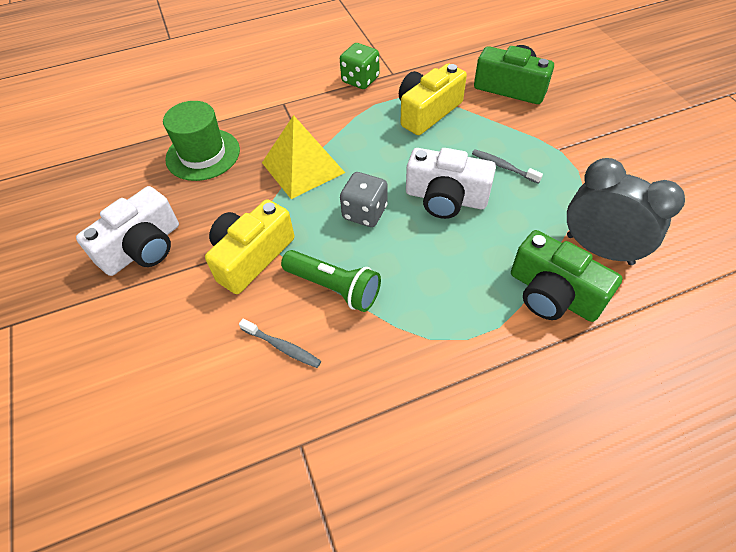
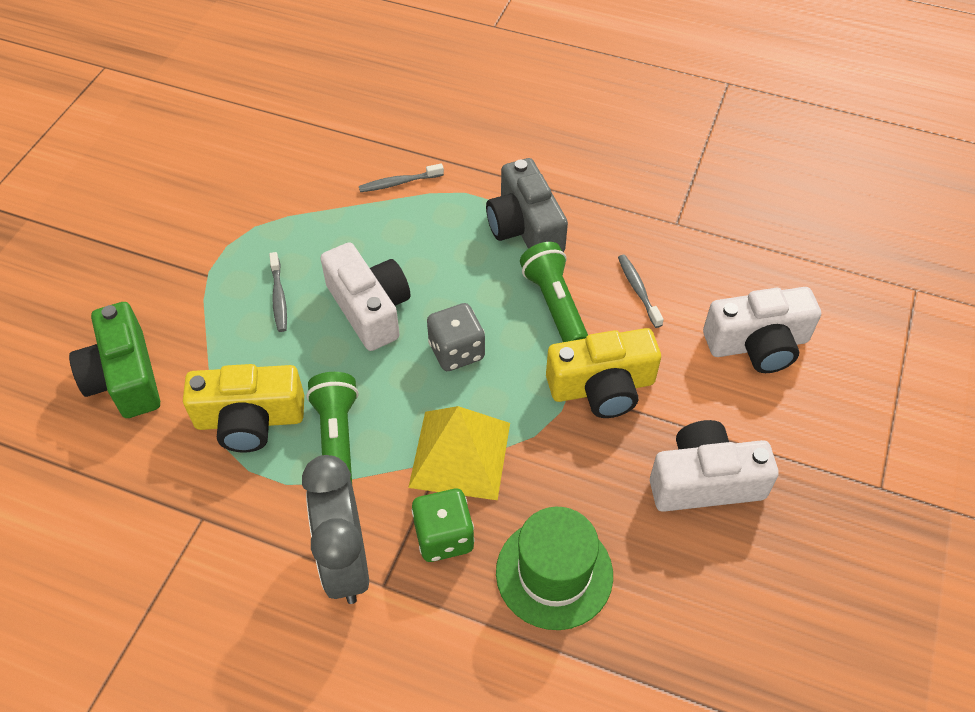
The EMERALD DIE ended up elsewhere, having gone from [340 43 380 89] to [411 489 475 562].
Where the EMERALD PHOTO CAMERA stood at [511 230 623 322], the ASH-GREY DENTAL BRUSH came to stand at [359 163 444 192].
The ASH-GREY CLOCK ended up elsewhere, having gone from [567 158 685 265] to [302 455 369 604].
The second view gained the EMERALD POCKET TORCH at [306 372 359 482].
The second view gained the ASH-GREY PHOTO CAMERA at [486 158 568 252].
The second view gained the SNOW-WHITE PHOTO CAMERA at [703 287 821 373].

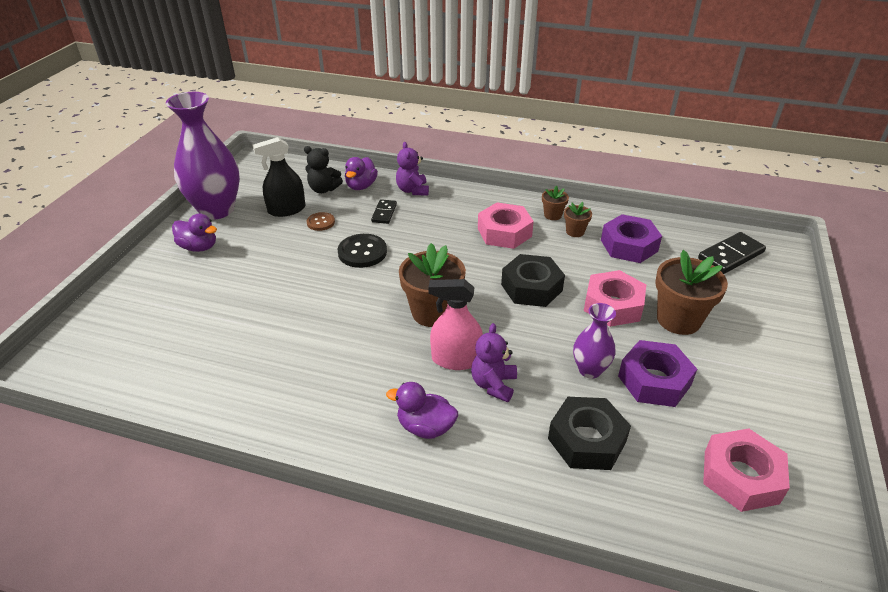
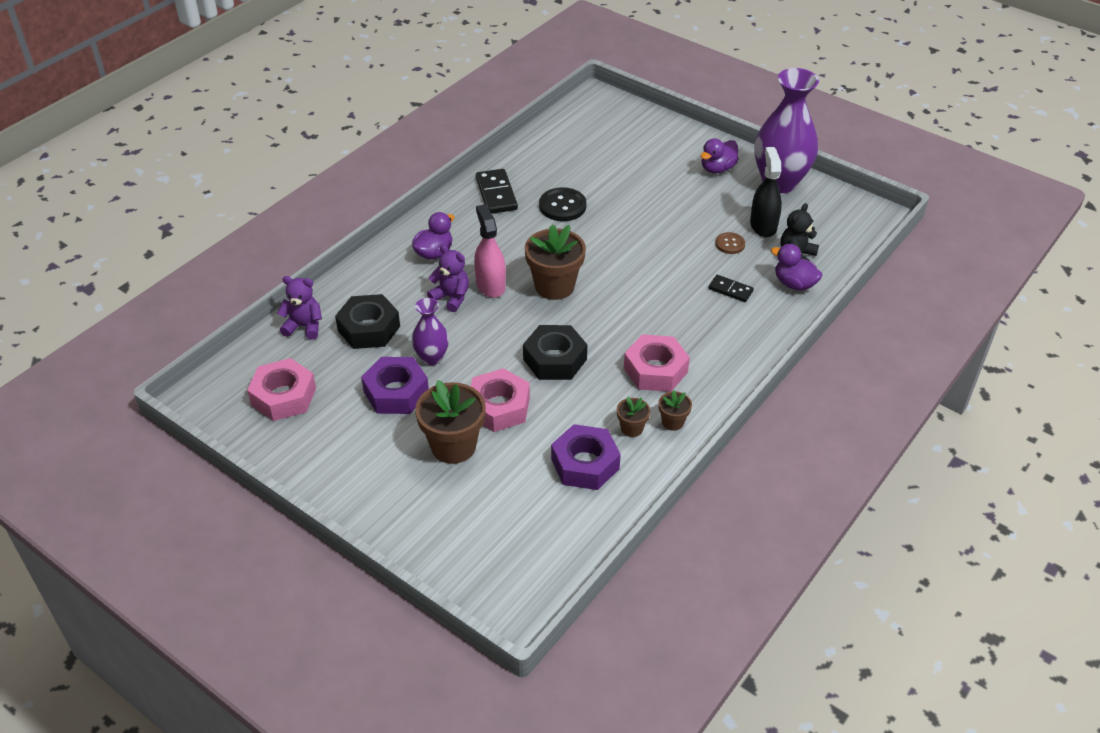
The EBONY BUTTON ended up elsewhere, having gone from [338 234 387 268] to [539 187 587 221].
The VIOLET TEDDY ended up elsewhere, having gone from [396 142 429 196] to [277 276 322 340].
The PINK SPRAYER at [428 279 483 370] ended up facing another way, 45 degrees counterclockwise from before.
The EBONY DOMINO PIECE ended up elsewhere, having gone from [698 232 766 274] to [476 169 518 214].

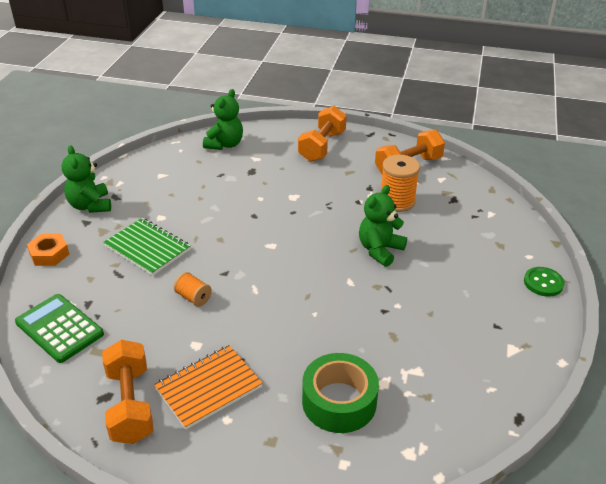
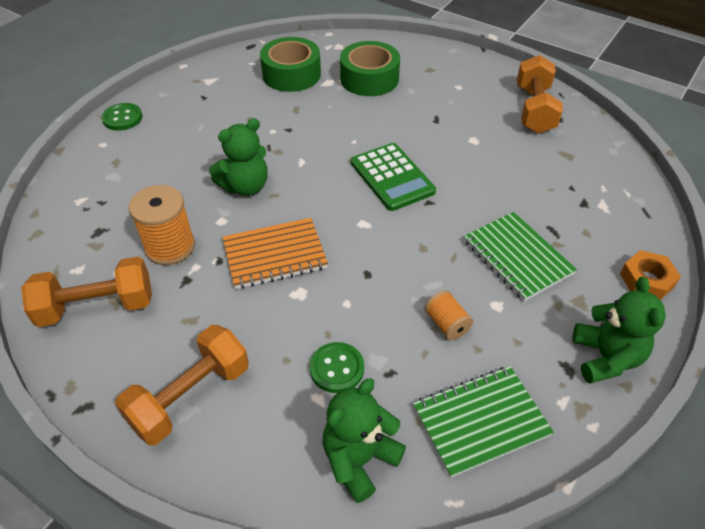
The EMERALD CALCULATOR ended up elsewhere, having gone from [15 294 104 363] to [351 143 436 211].
The BRIGHT ORANGE NOTEBOOK ended up elsewhere, having gone from [154 345 263 430] to [223 218 328 289].
The BRIGHT ORANGE REEL OF THREAD ended up elsewhere, having gone from [174 272 212 307] to [425 290 473 340].
The second view gained the EMERALD ROLL OF TAPE at [260 37 321 92].
The second view gained the EMERALD BUTTON at [310 342 364 393].
The second view gained the EMERALD NOTEBOOK at [413 366 554 478].

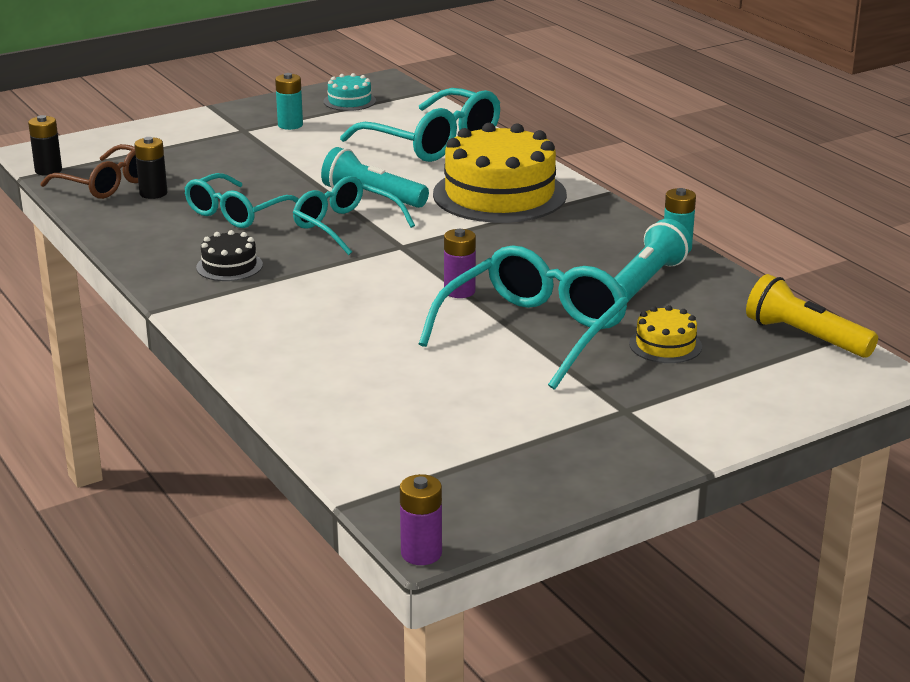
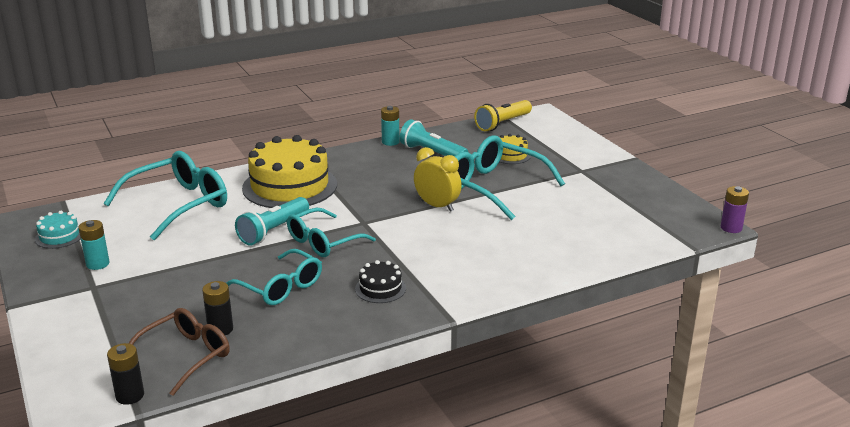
Where the VIOLET AA BATTERY stood at [444 229 476 298], the YELLOW CLOCK came to stand at [414 147 462 212].

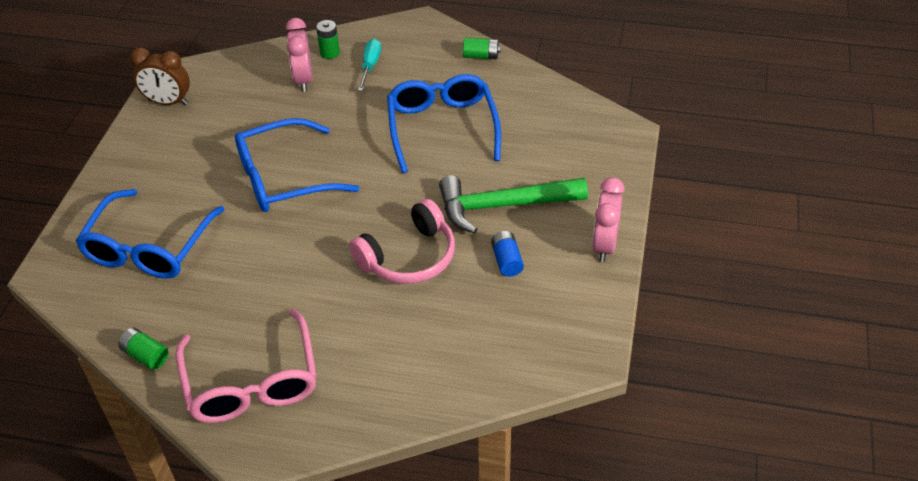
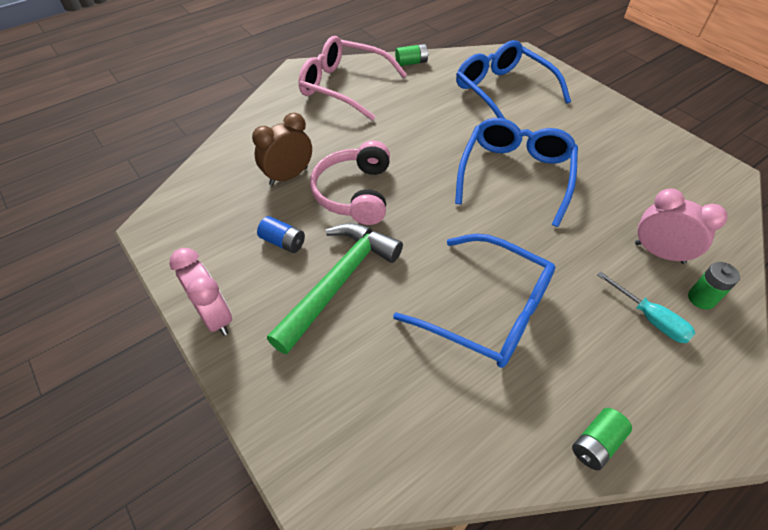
The RUSSET CLOCK ended up elsewhere, having gone from [130 48 190 105] to [252 113 312 185].

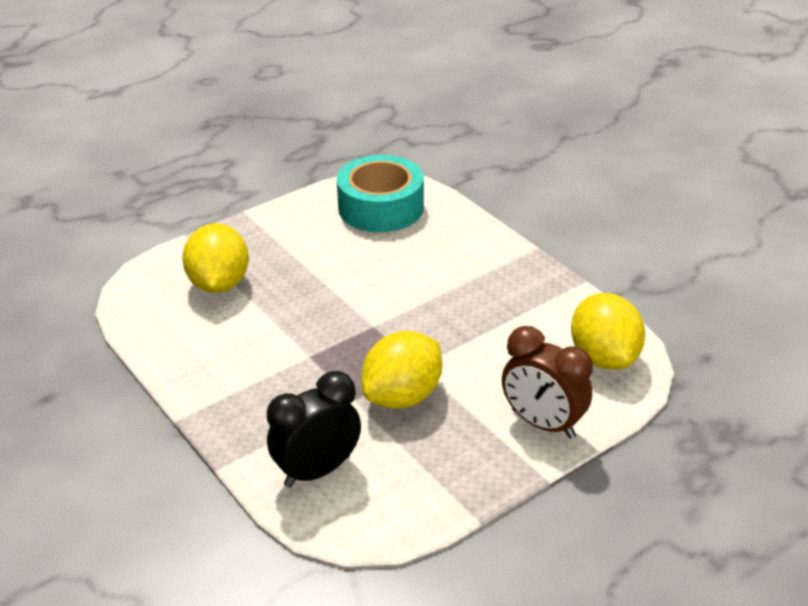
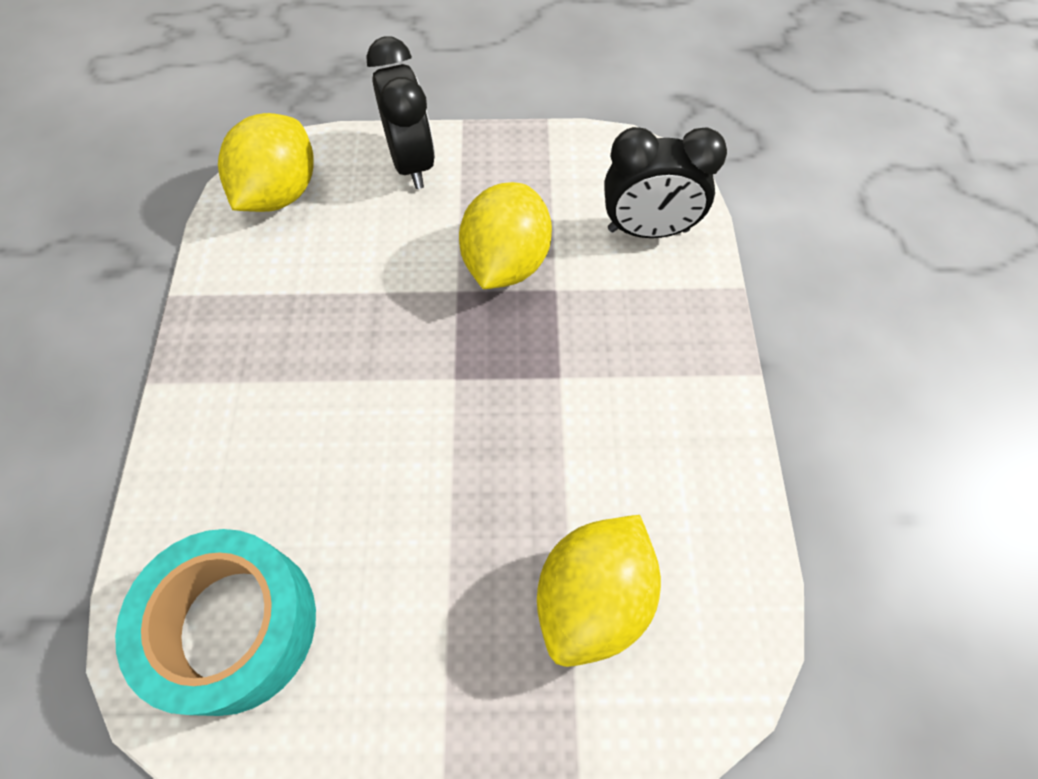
The YELLOW CITRUS FRUIT at [362 331 442 409] ended up facing another way, 60 degrees counterclockwise from before.
What was the RUSSET CLOCK at [502 326 593 439] turned into the EBONY CLOCK at [366 37 435 189].

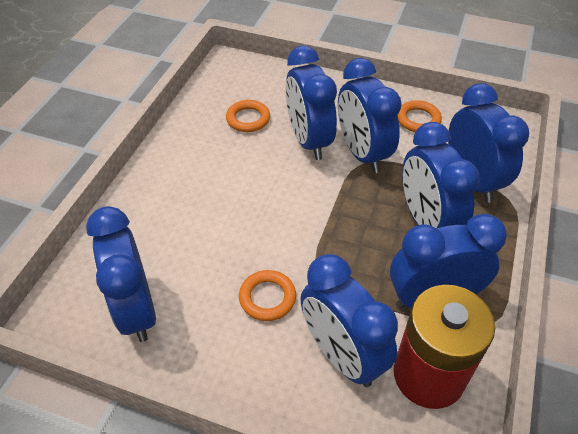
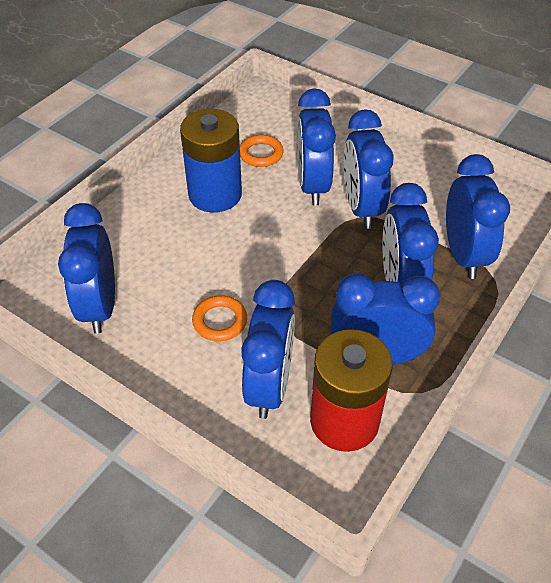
The COBALT CLOCK at [301 254 398 387] ended up facing another way, 150 degrees counterclockwise from before.
The second view lost the BRIGHT ORANGE HOOP at [398 100 442 132].
The second view gained the COBALT AA BATTERY at [180 109 242 213].

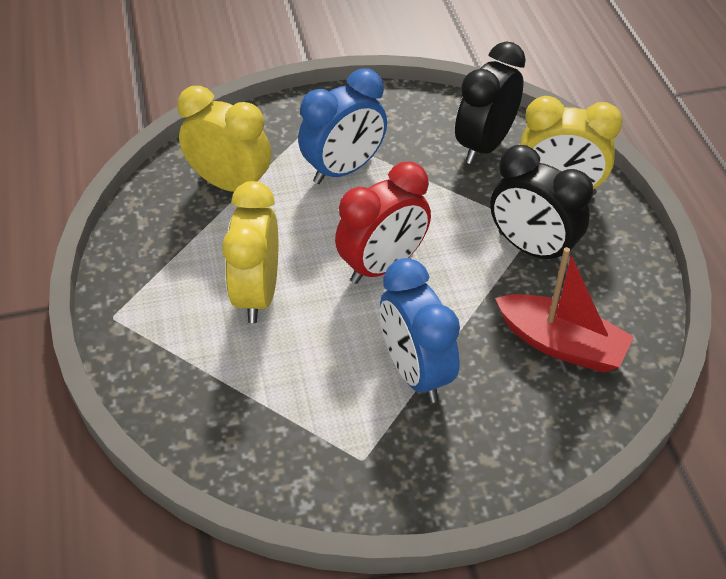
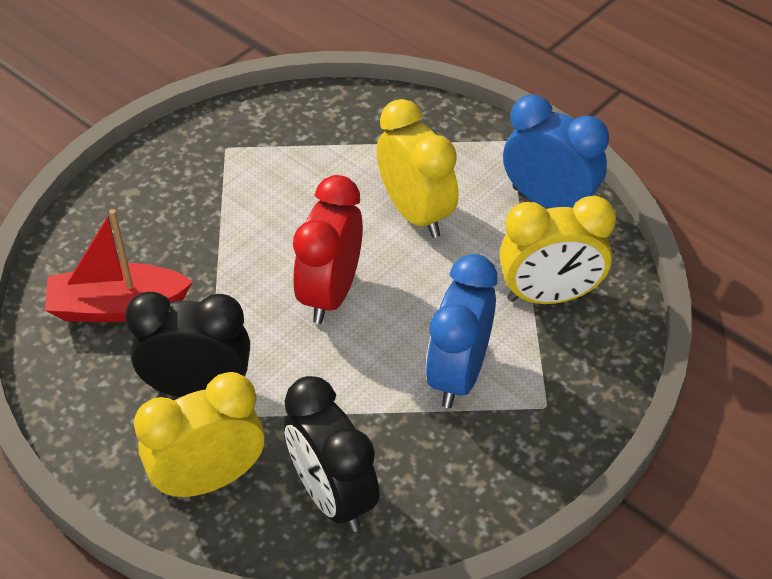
The COBALT CLOCK ended up elsewhere, having gone from [380 258 460 403] to [503 95 609 209].
The EBONY CLOCK at [455 42 526 164] ended up facing another way, 150 degrees clockwise from before.

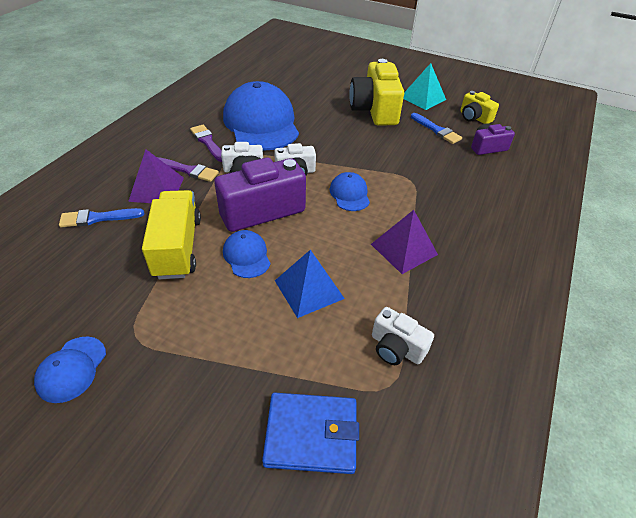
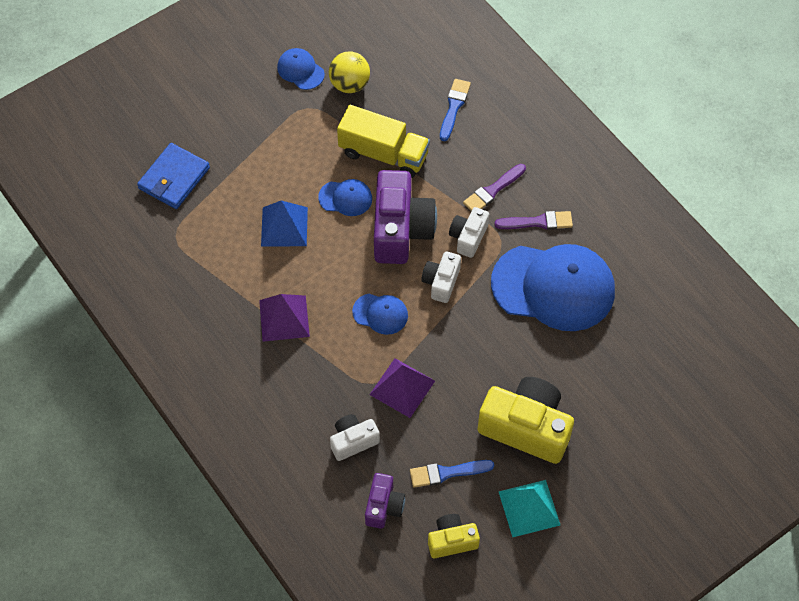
The VIOLET PYRAMID SHAPE ended up elsewhere, having gone from [128 149 184 203] to [369 358 435 418].
The SNOW-WHITE PHOTO CAMERA ended up elsewhere, having gone from [372 307 434 365] to [330 414 380 461].
The second view gained the YELLOW BALL at [329 51 370 93].

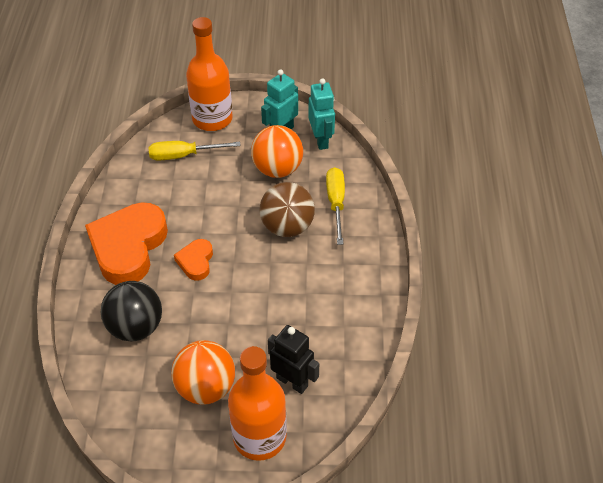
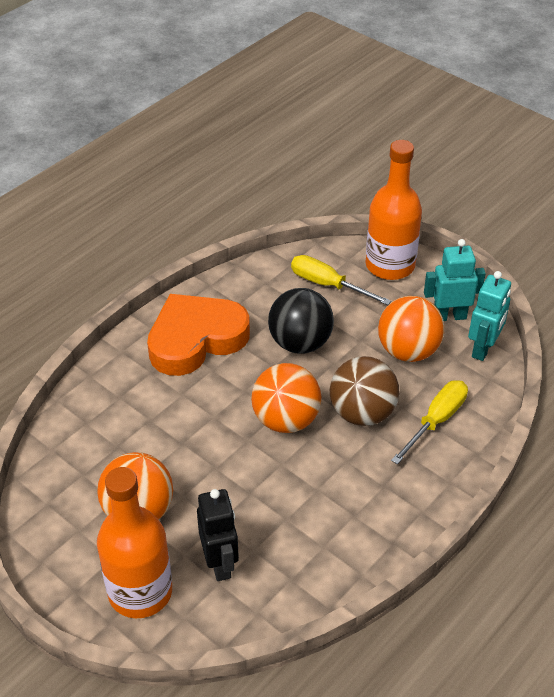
The EBONY BALL ended up elsewhere, having gone from [100 281 162 341] to [268 288 334 353].
The second view lost the BRIGHT ORANGE LOVE HEART at [174 239 213 281].
The second view gained the BRIGHT ORANGE BALL at [251 363 321 433].

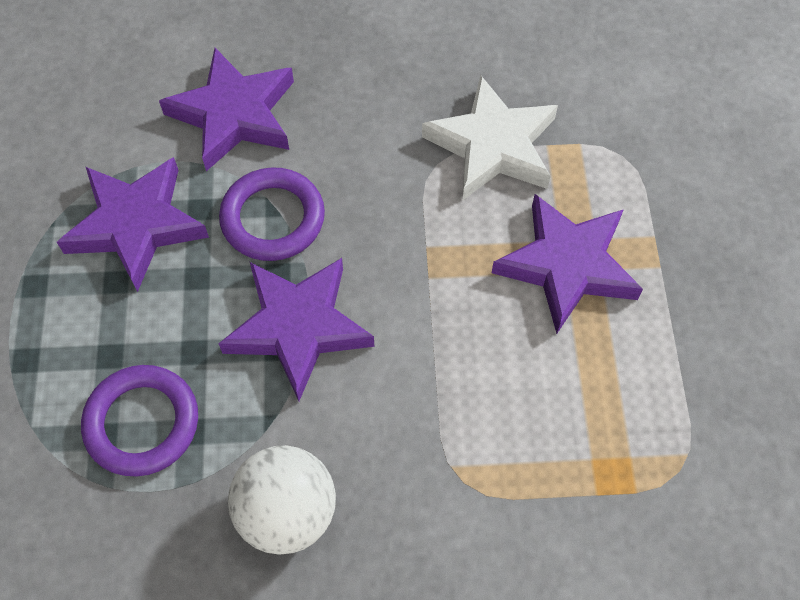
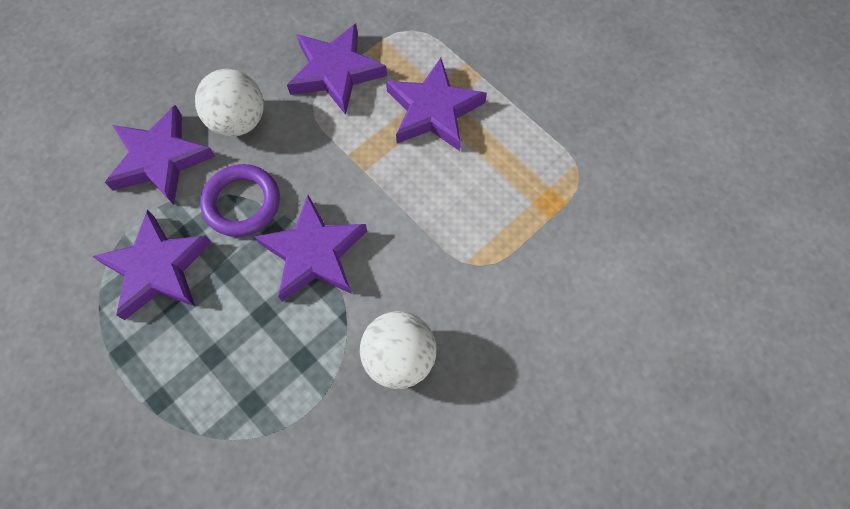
The second view lost the VIOLET HOOP at [81 365 198 477].
What was the SNOW-WHITE STAR at [422 75 558 201] turned into the VIOLET STAR at [287 23 387 115].
The second view gained the SNOW-WHITE BALL at [195 69 264 137].

